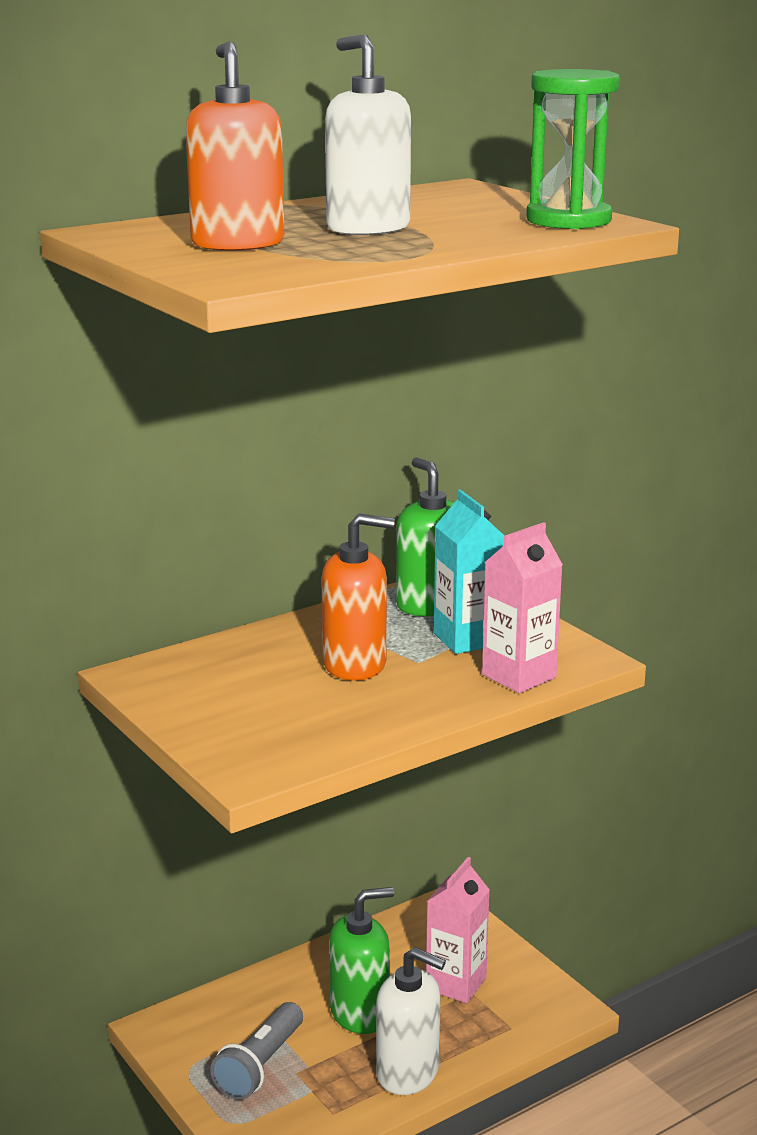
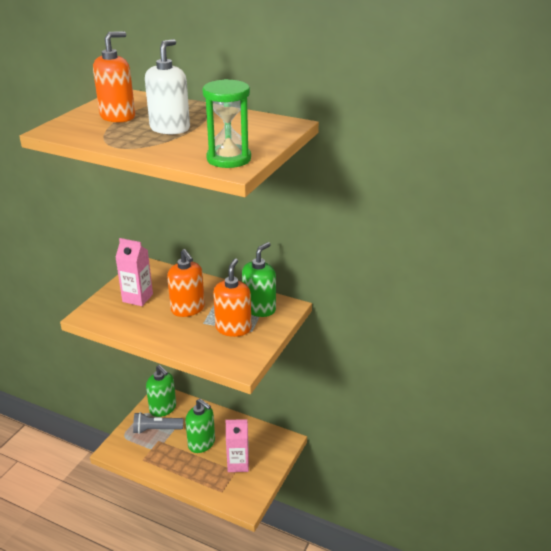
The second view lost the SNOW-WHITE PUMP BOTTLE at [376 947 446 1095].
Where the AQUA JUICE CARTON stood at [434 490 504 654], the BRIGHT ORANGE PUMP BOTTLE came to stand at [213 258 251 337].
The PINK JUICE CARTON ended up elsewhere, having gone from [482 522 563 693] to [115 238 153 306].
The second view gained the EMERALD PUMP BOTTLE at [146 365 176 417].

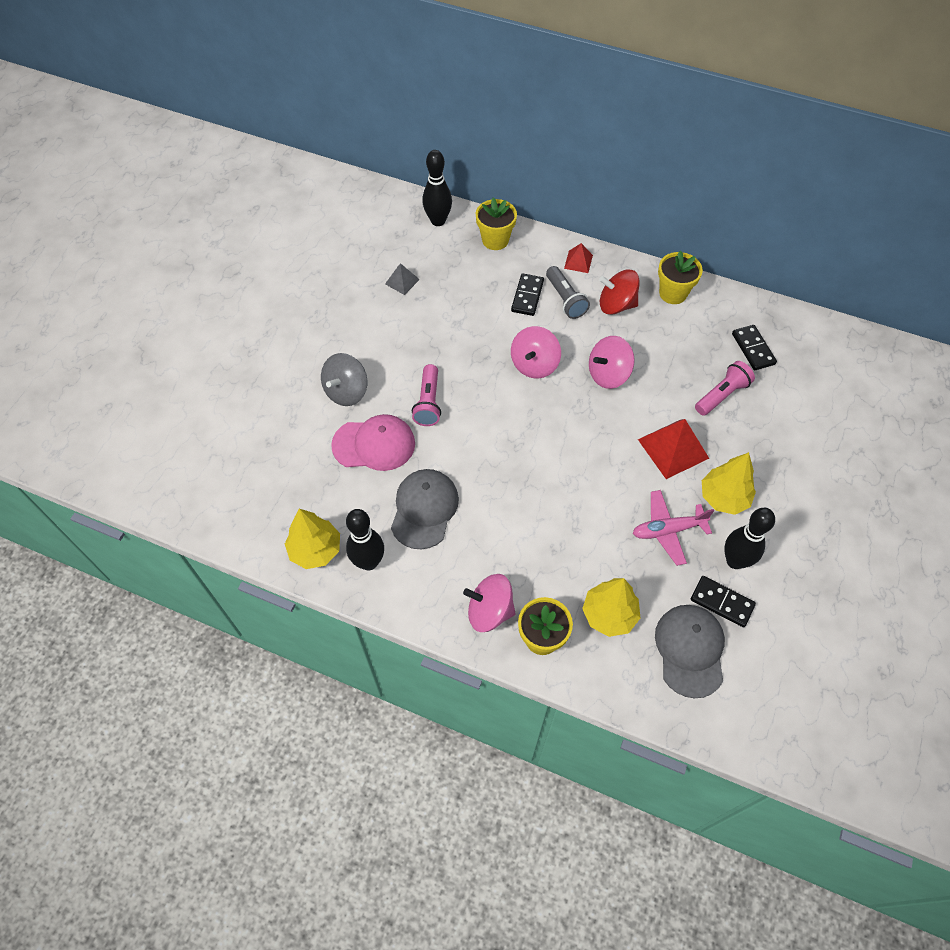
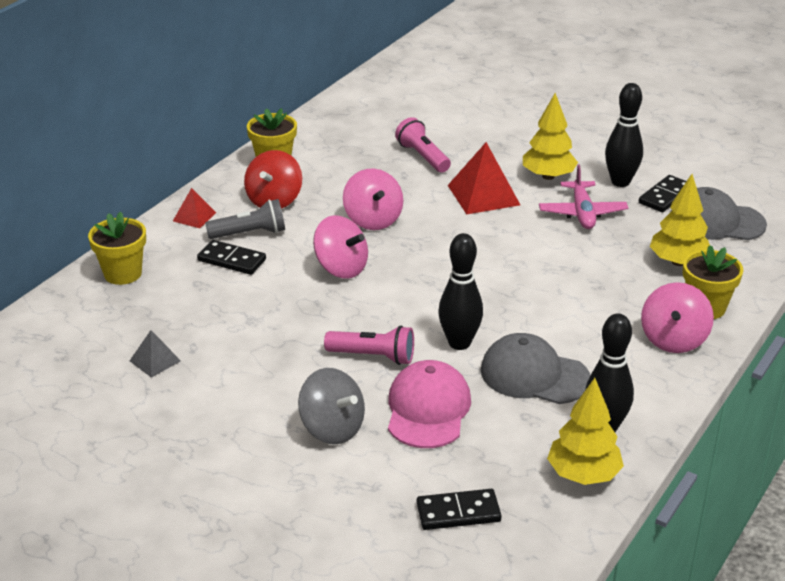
The EBONY SKITTLE ended up elsewhere, having gone from [422 150 452 226] to [438 233 483 350].
The EBONY DOMINO PIECE ended up elsewhere, having gone from [732 325 777 370] to [417 489 502 530].

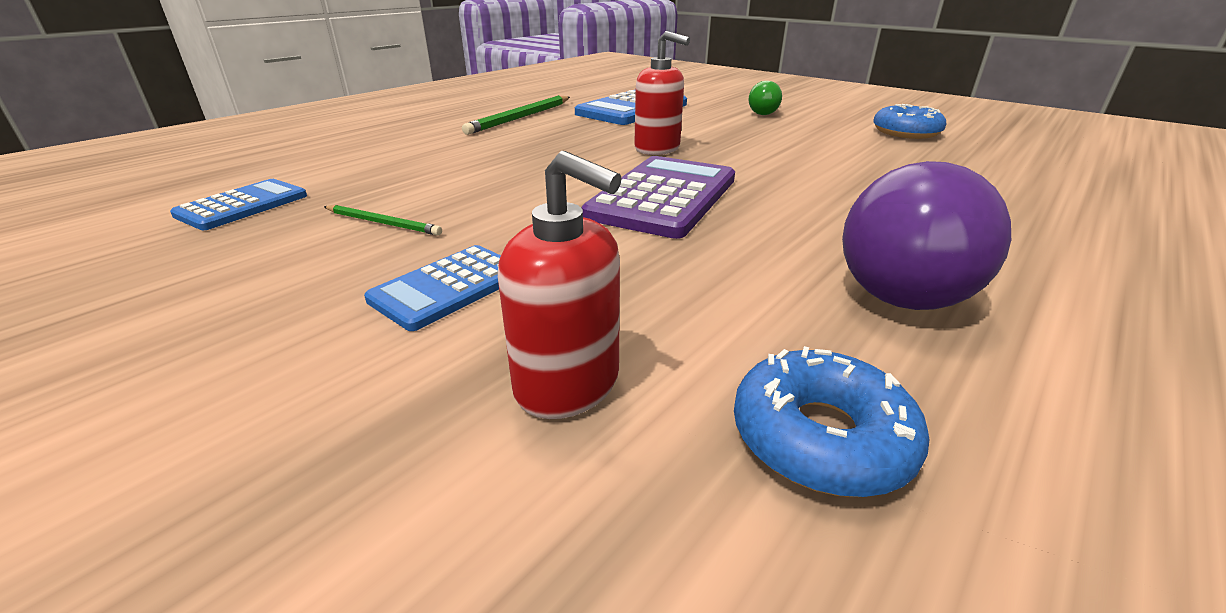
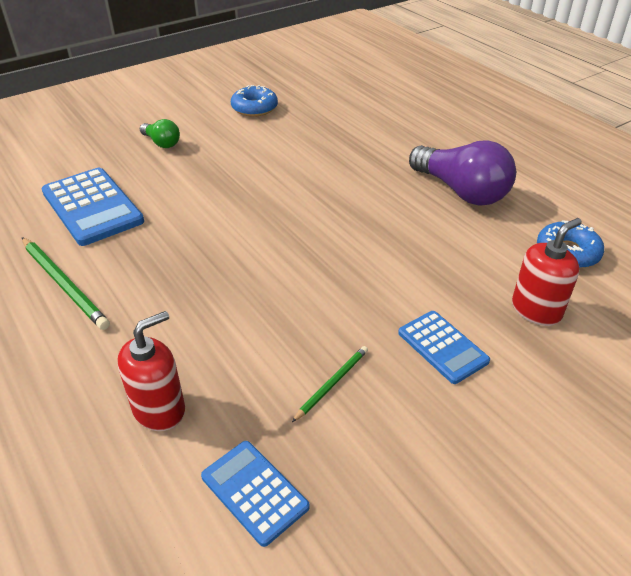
The second view lost the VIOLET CALCULATOR at [582 156 735 239].
The SCARLET PUMP BOTTLE ended up elsewhere, having gone from [634 31 690 155] to [117 311 185 431].

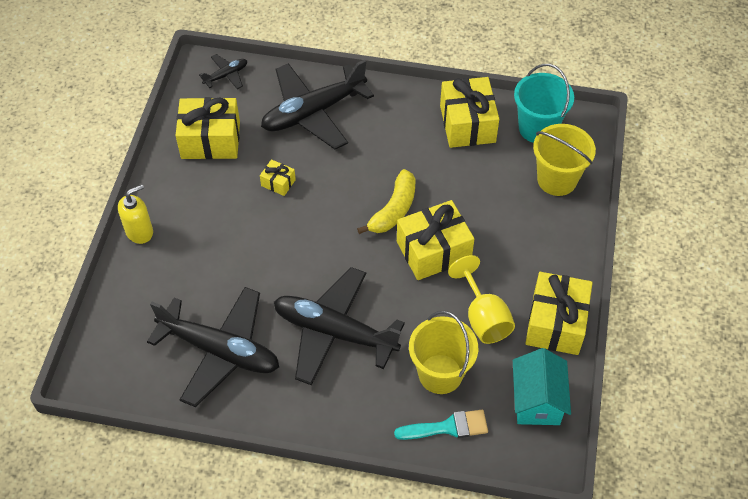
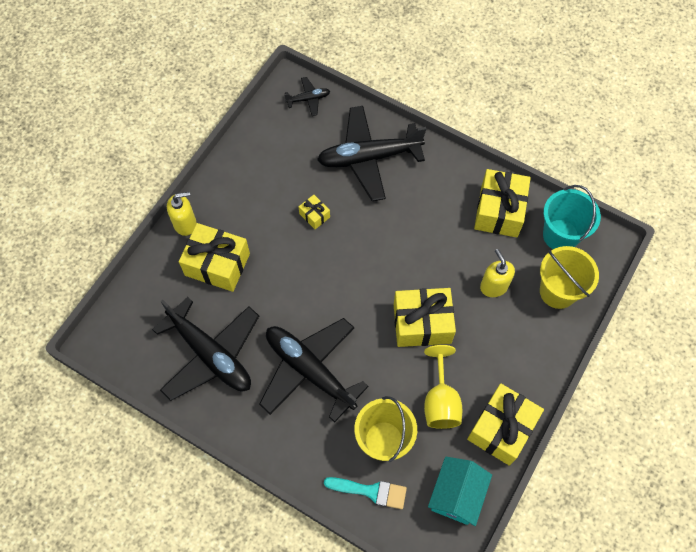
The YELLOW PRESENT ended up elsewhere, having gone from [175 97 240 159] to [179 223 250 292].
The second view lost the YELLOW TOY BANANA at [357 169 416 234].
The second view gained the YELLOW PUMP BOTTLE at [480 249 515 297].

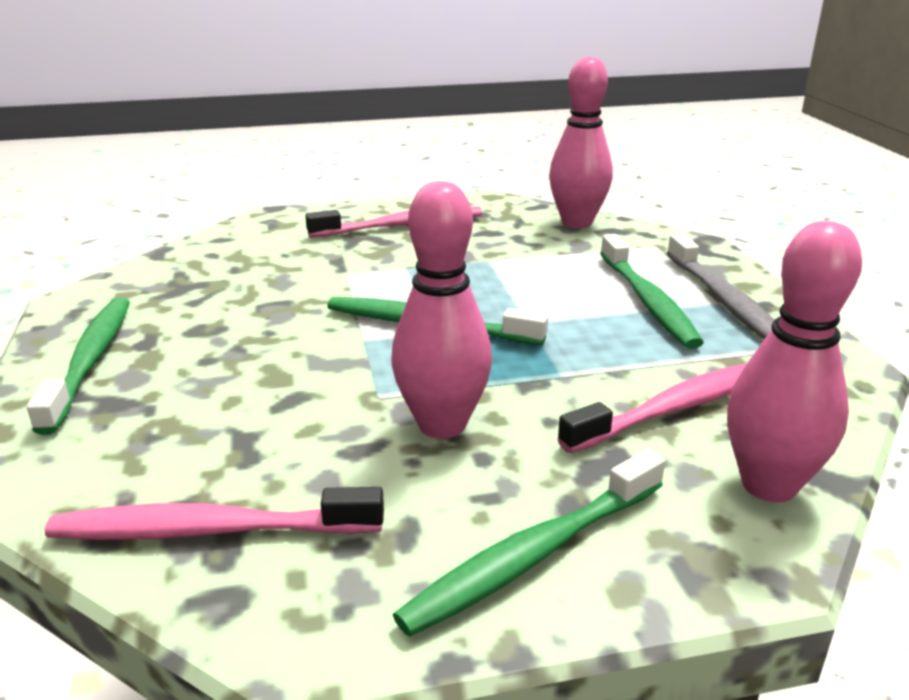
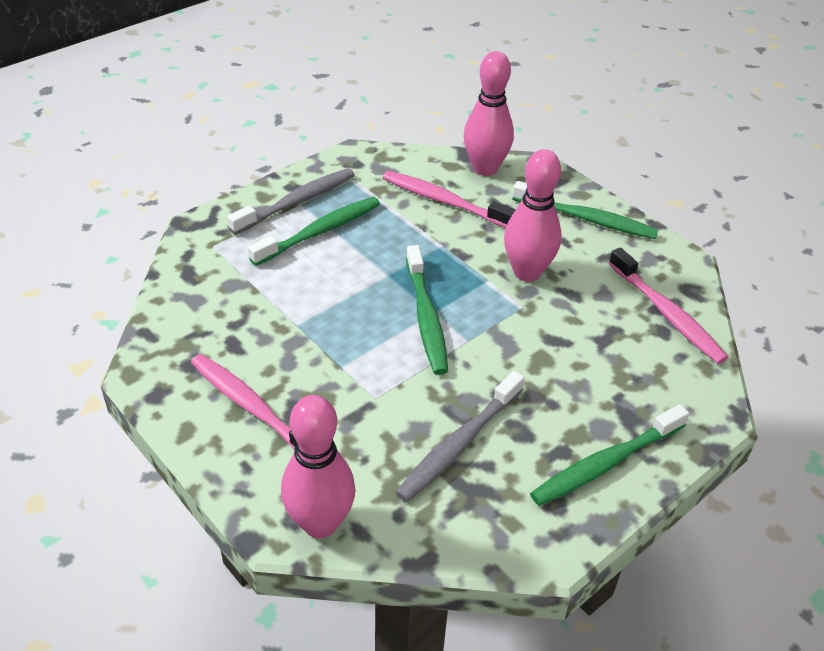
The PINK SKITTLE ended up elsewhere, having gone from [549 56 613 228] to [281 395 356 538].
The second view gained the ASH-GREY DENTAL BRUSH at [395 371 525 502].

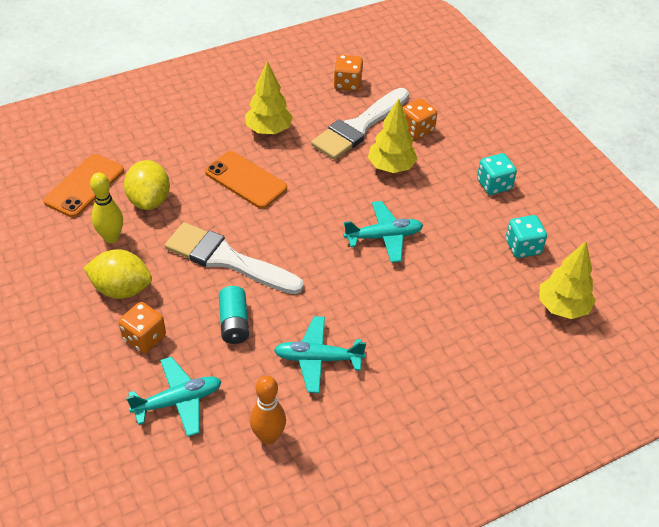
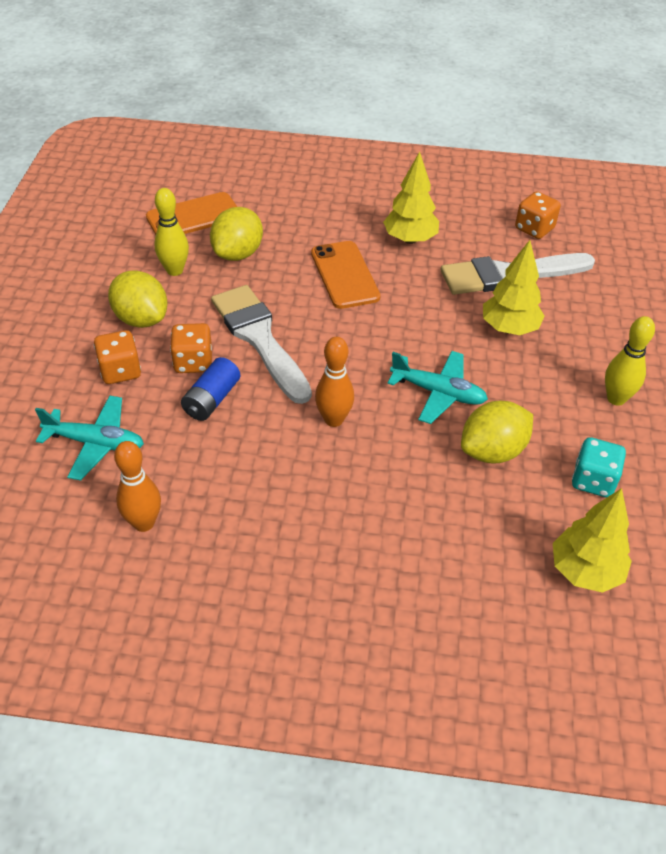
What was the AQUA AA BATTERY at [219 286 249 344] turned into the COBALT AA BATTERY at [181 357 240 421].
The second view lost the AQUA AEROPLANE at [274 316 366 393].
The BRIGHT ORANGE DIE ended up elsewhere, having gone from [403 98 437 139] to [170 323 212 373].
Where the AQUA DIE stood at [477 153 517 195], the YELLOW SKITTLE came to stand at [605 316 655 406].
The second view gained the BRIGHT ORANGE SKITTLE at [315 337 354 427].
The second view gained the YELLOW CITRUS FRUIT at [461 401 533 464].

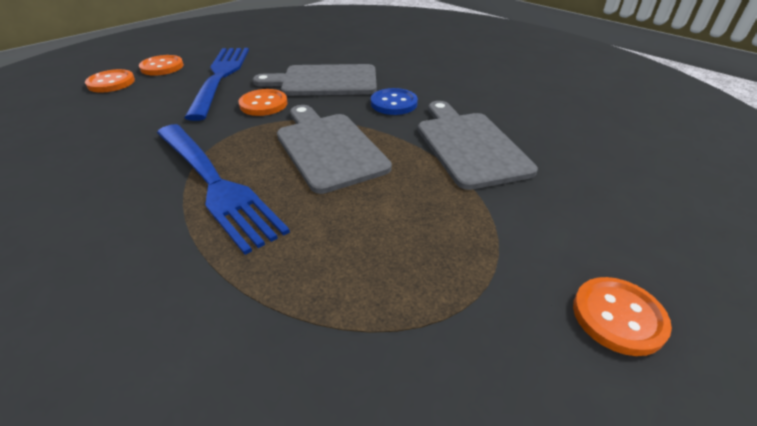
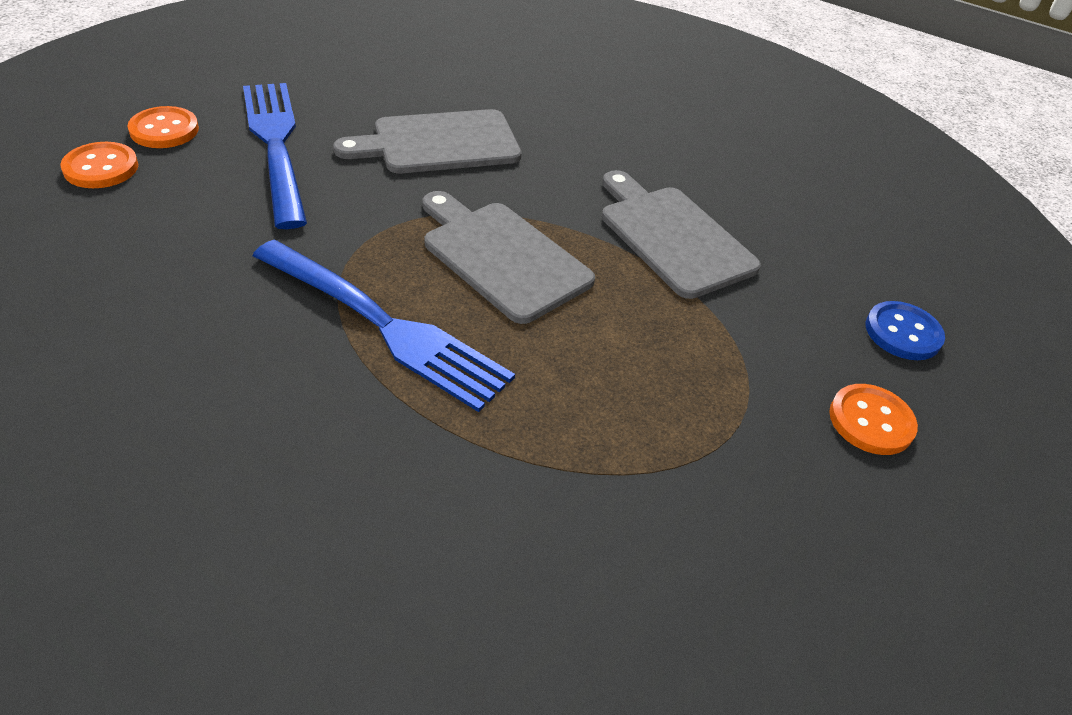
The second view lost the BRIGHT ORANGE BUTTON at [239 89 288 116].
The COBALT BUTTON ended up elsewhere, having gone from [371 88 418 115] to [865 301 945 360].

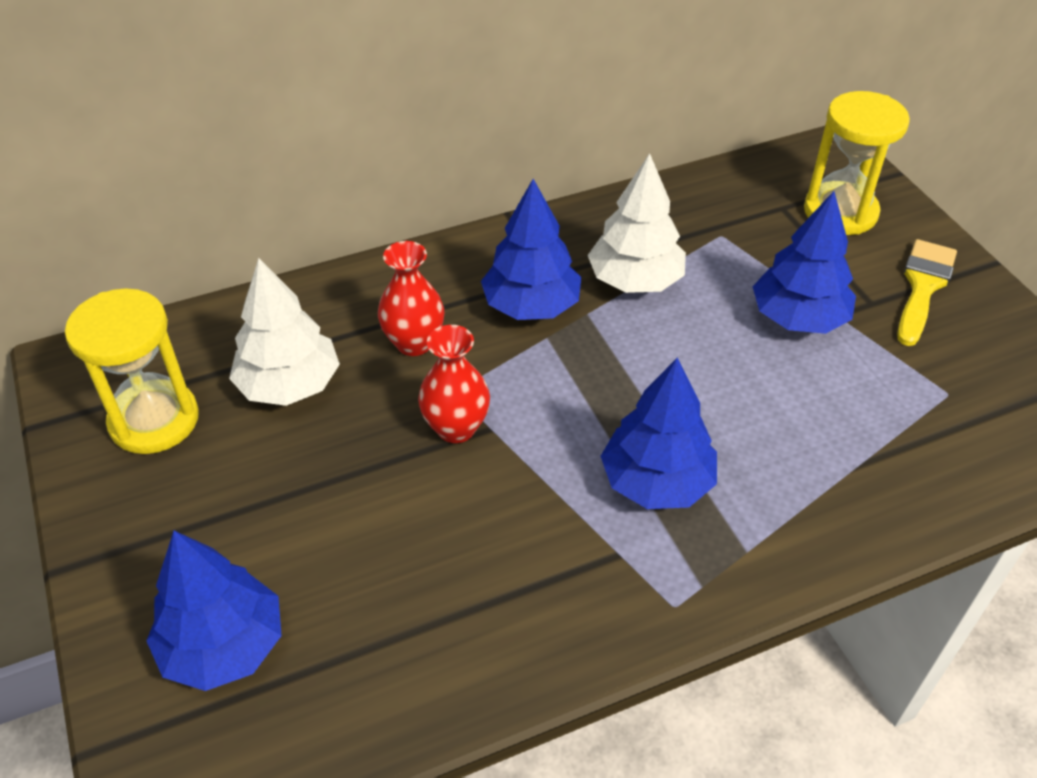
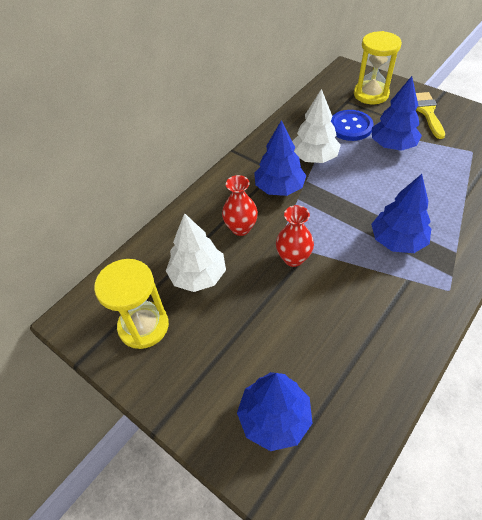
The second view gained the COBALT BUTTON at [331 110 373 141].

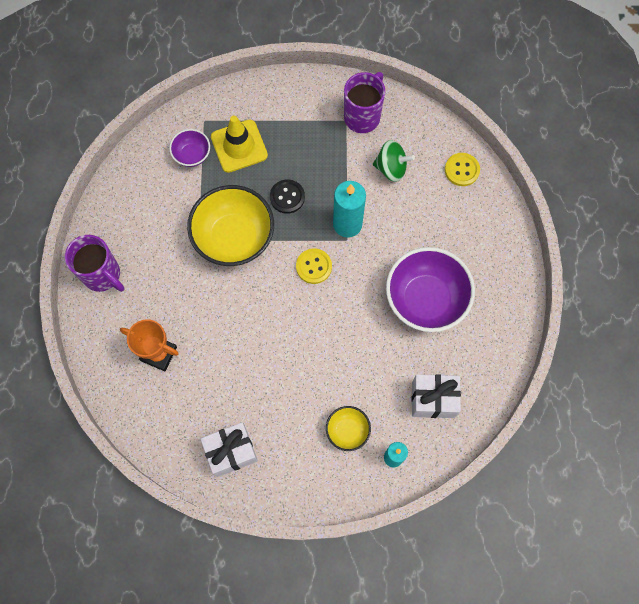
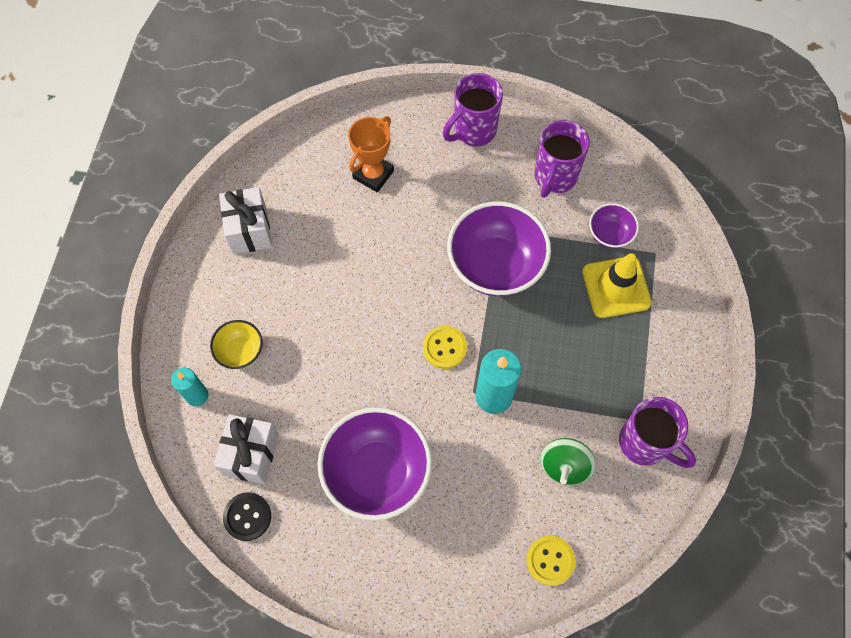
What was the YELLOW DEEP DISH at [187 185 274 266] turned into the VIOLET DEEP DISH at [447 201 551 296].
The EBONY BUTTON ended up elsewhere, having gone from [270 179 305 214] to [223 492 271 541].
The second view gained the VIOLET MUG at [534 120 590 198].

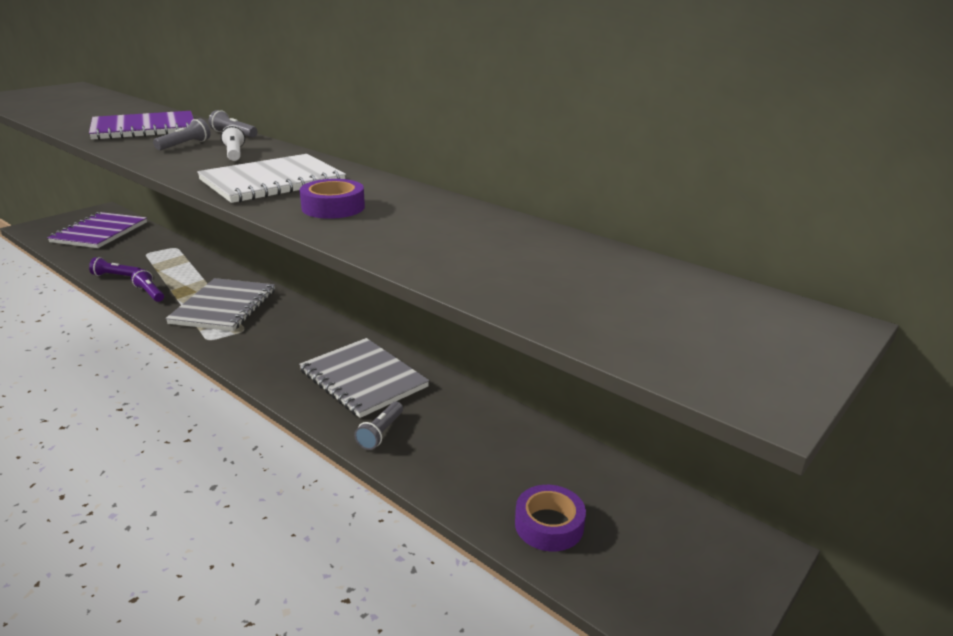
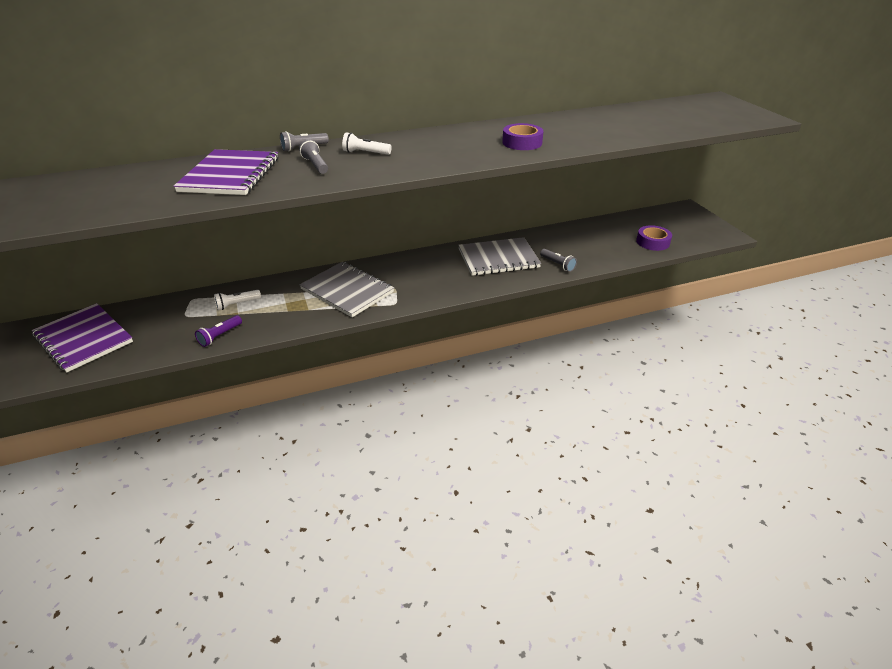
The second view lost the VIOLET POCKET TORCH at [131 269 164 302].
The second view lost the SNOW-WHITE NOTEBOOK at [197 154 346 203].
The second view gained the SNOW-WHITE POCKET TORCH at [214 290 261 310].

